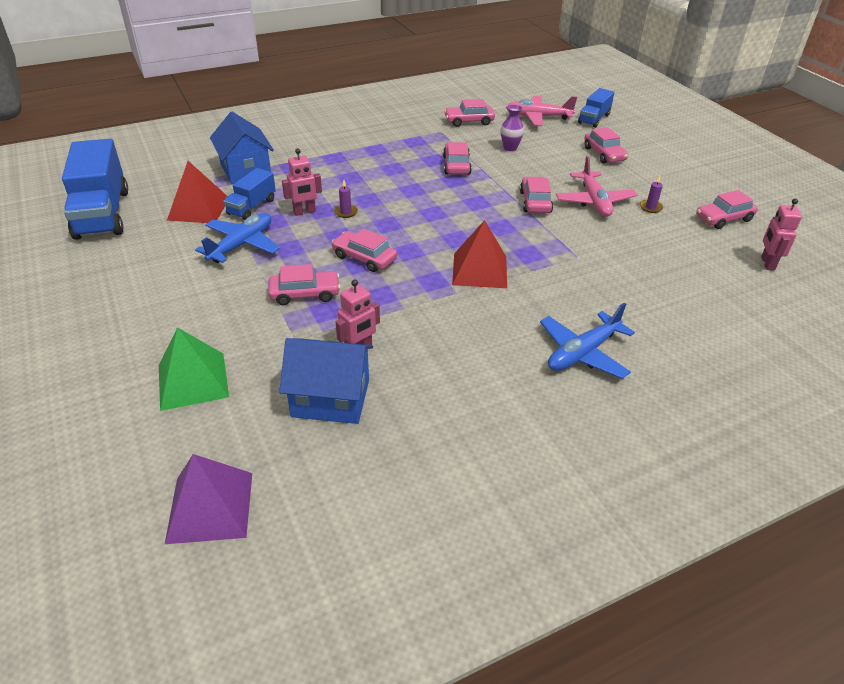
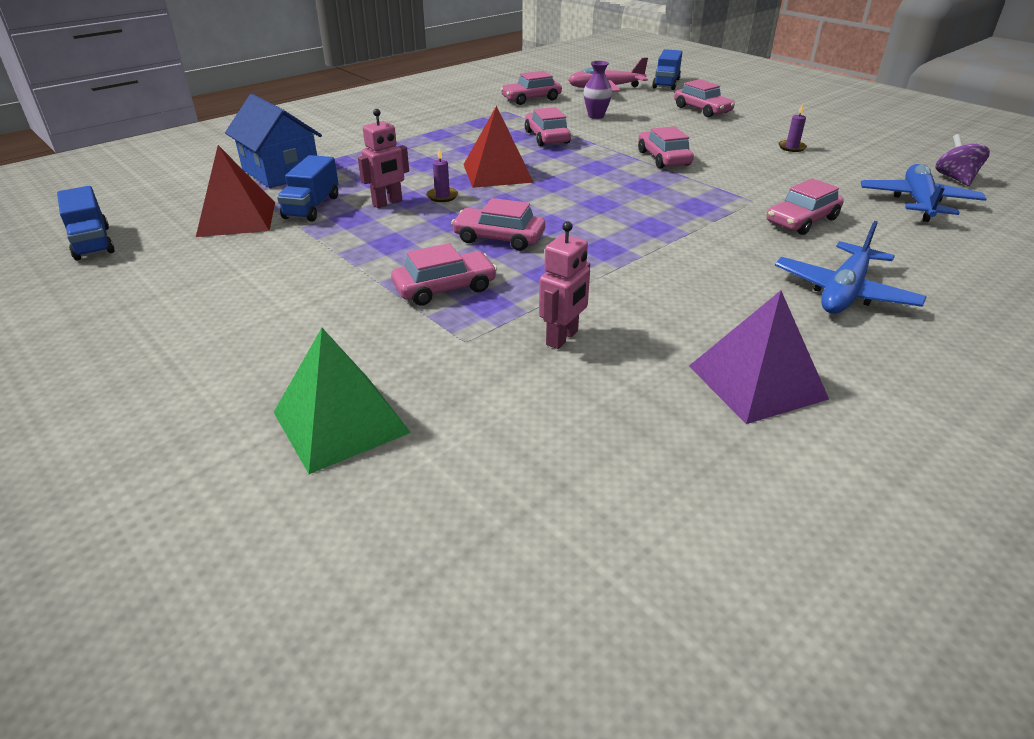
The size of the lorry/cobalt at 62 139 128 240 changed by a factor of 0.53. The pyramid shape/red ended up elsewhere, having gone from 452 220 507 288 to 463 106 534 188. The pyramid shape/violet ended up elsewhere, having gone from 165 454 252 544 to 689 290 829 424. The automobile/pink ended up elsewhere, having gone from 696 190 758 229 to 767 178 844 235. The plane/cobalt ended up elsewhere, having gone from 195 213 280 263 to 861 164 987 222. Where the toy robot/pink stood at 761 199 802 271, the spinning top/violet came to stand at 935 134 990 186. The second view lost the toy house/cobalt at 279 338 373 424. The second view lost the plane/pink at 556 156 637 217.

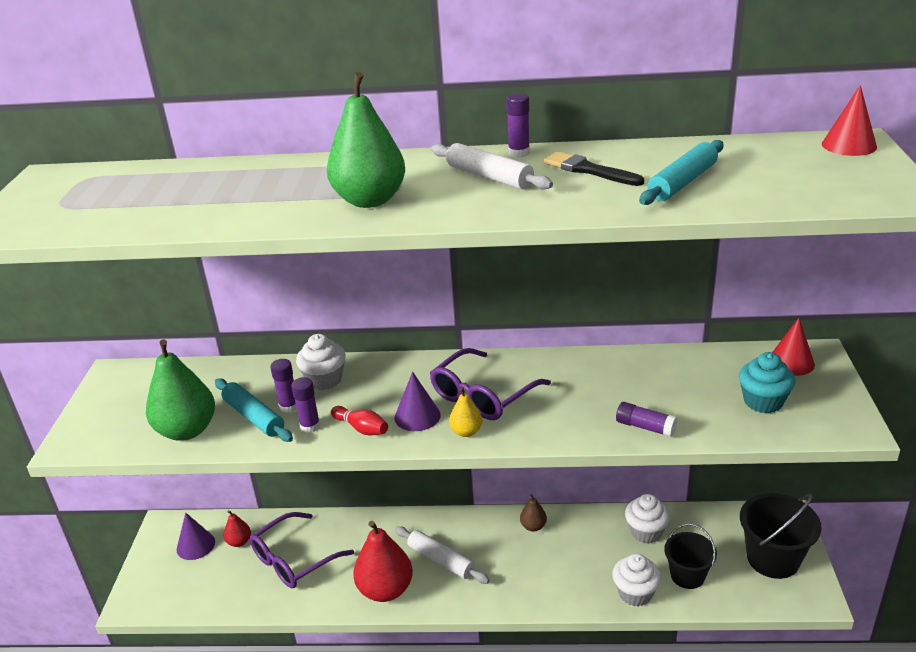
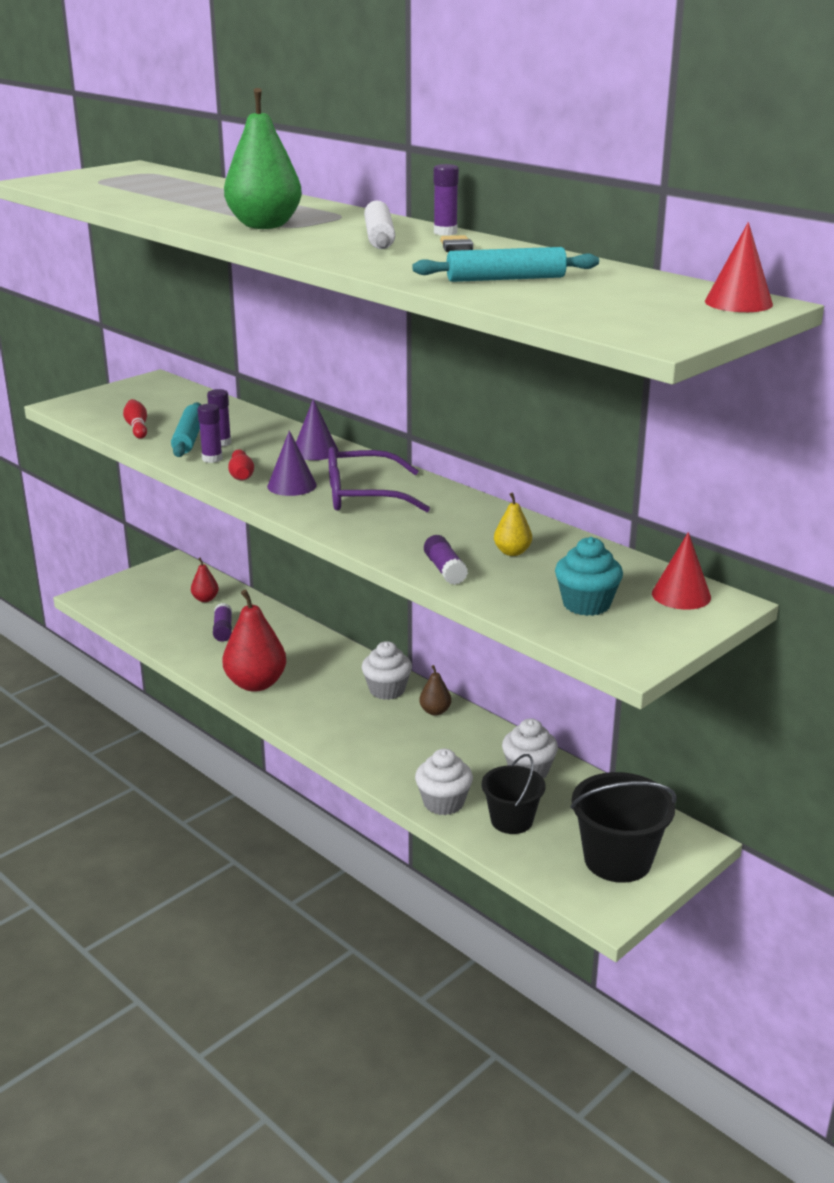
Where the pear/emerald stood at 146 339 215 441, the tenpin/red came to stand at 123 399 147 439. Where the glasses/violet stood at 250 512 354 588, the glue stick/violet came to stand at 213 603 232 642. The cone shape/violet ended up elsewhere, having gone from 177 513 215 560 to 296 399 338 460. The cupcake/pure white ended up elsewhere, having gone from 296 334 346 390 to 362 641 412 700. The pear/yellow ended up elsewhere, having gone from 449 388 482 437 to 494 493 532 556. The second view lost the pastry roller/pure white at 395 526 490 584.

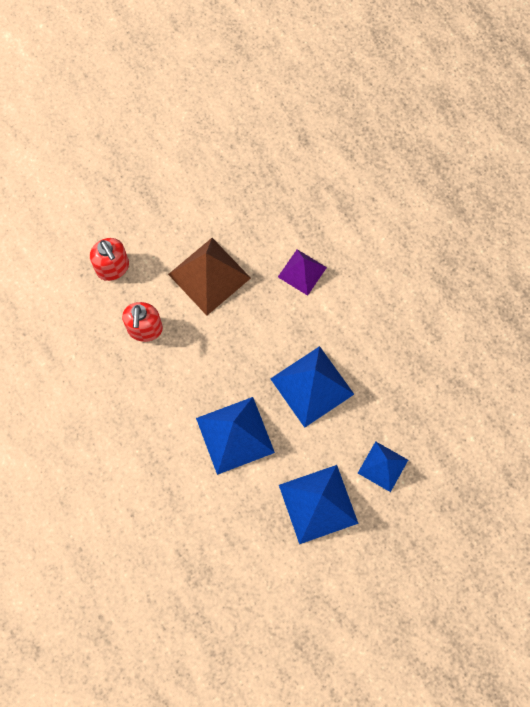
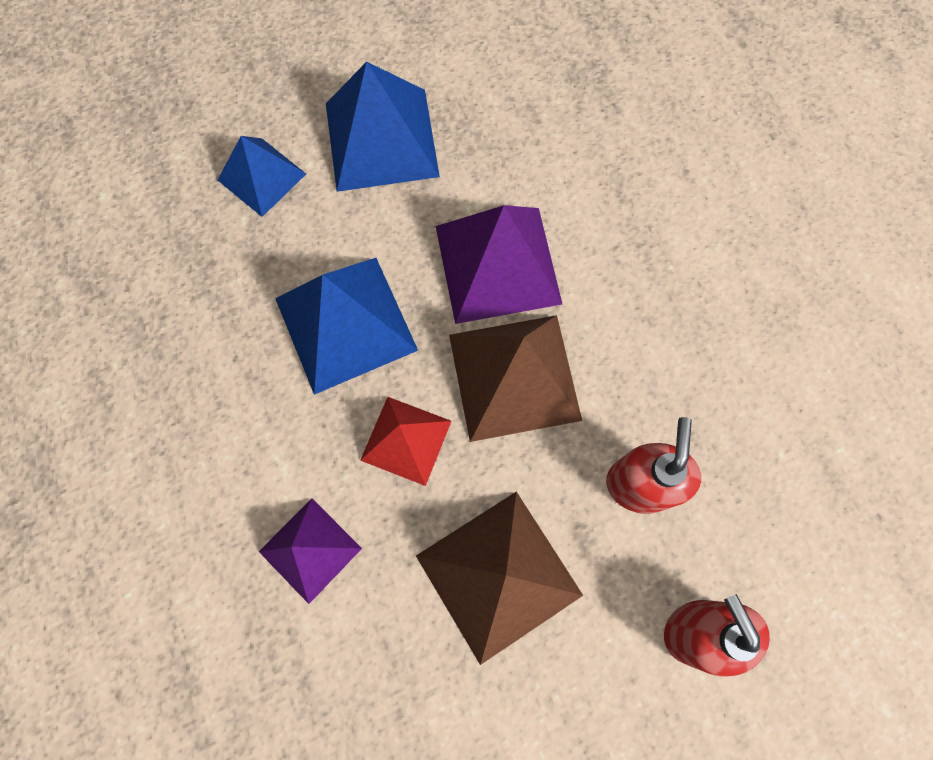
The second view gained the pyramid shape/red at 360 397 452 486. What was the pyramid shape/cobalt at 196 397 275 475 turned into the pyramid shape/violet at 436 205 562 324. The second view gained the pyramid shape/brown at 449 315 582 442.

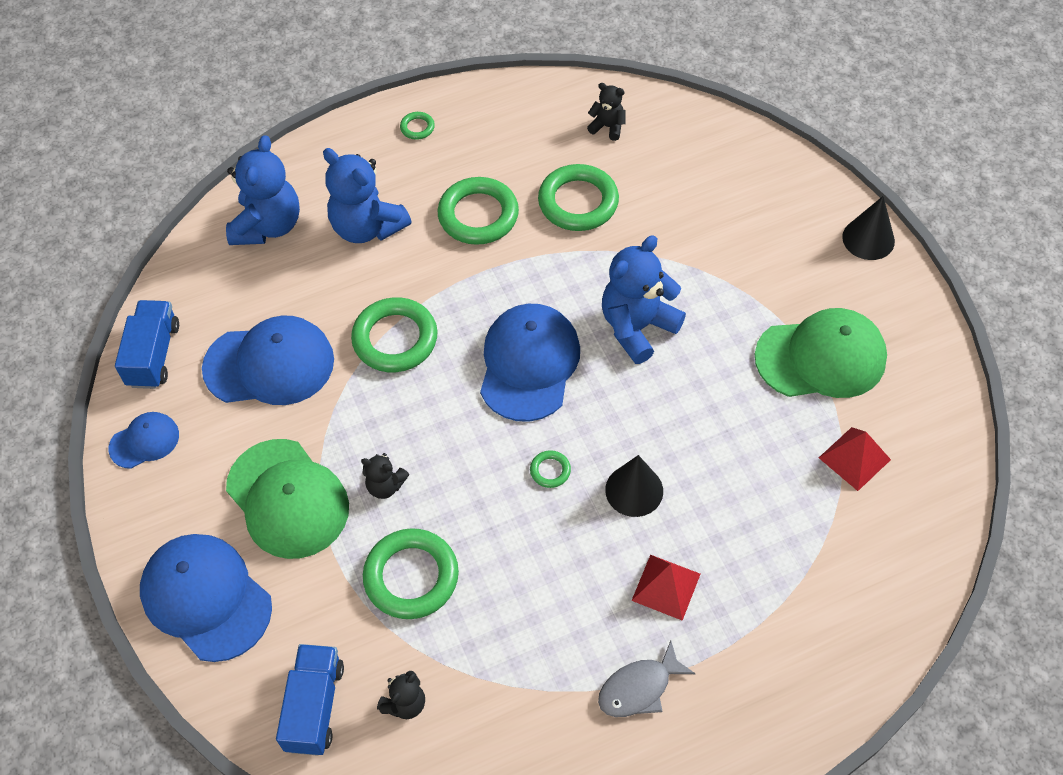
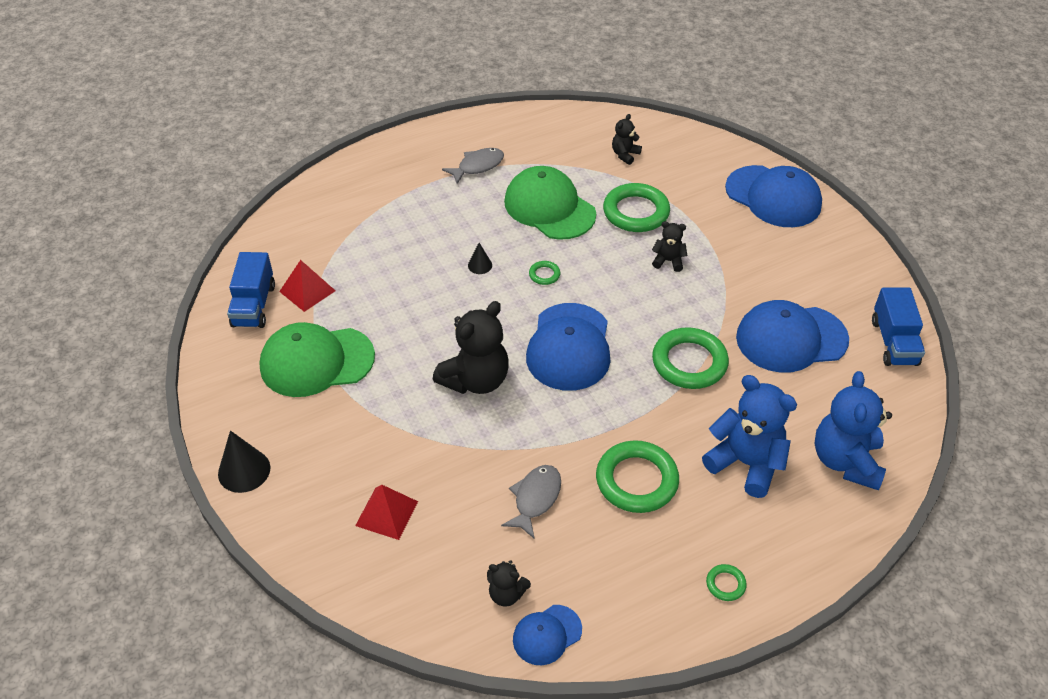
The lorry/cobalt ended up elsewhere, having gone from 276 644 344 756 to 227 252 275 328. The pyramid shape/red ended up elsewhere, having gone from 632 555 700 621 to 355 485 418 540. What was the teddy/cobalt at 602 235 686 364 turned into the teddy/jet-black at 433 301 509 394. The size of the cone shape/jet-black at 605 455 663 517 changed by a factor of 0.56. Where the hoop/emerald stood at 538 164 619 231, the toy fish/grey came to stand at 501 465 561 539. The baseball cap/emerald ended up elsewhere, having gone from 226 439 349 559 to 504 166 596 240. The baseball cap/cobalt ended up elsewhere, having gone from 108 412 179 469 to 513 605 582 665.

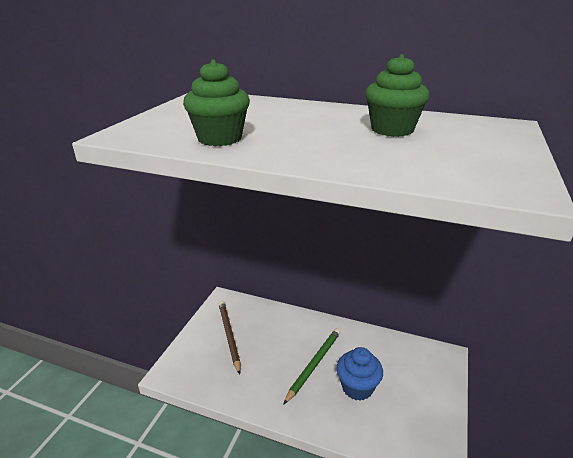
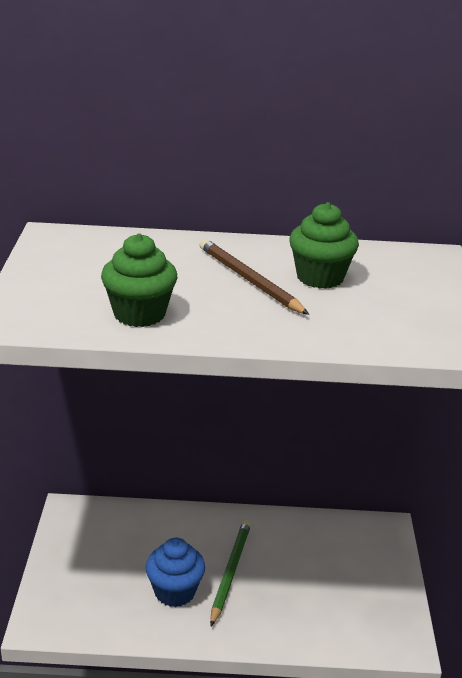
The cupcake/cobalt ended up elsewhere, having gone from 337 347 383 401 to 145 538 205 607. The wooden pencil/brown ended up elsewhere, having gone from 219 301 241 375 to 199 239 309 315.

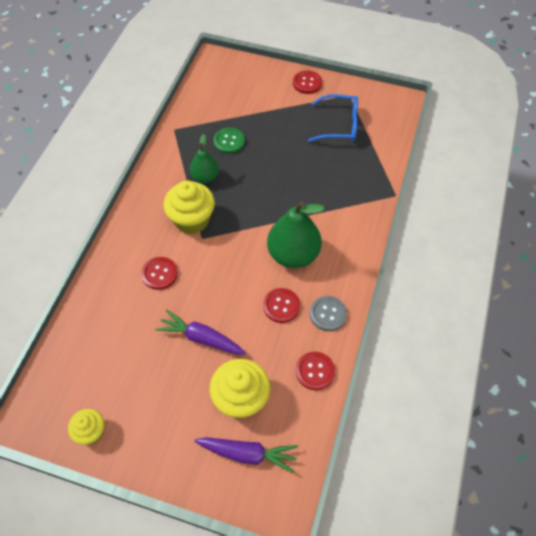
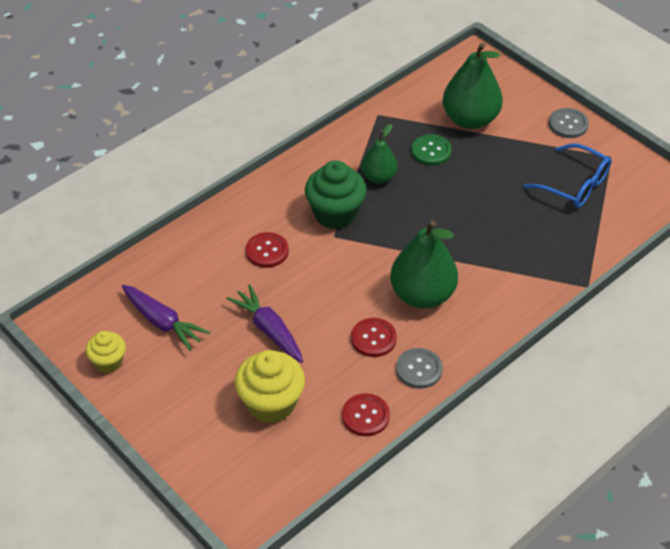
The root vegetable/violet ended up elsewhere, having gone from 194 437 298 473 to 122 285 210 351. What was the cupcake/yellow at 163 181 215 234 turned into the cupcake/emerald at 305 161 367 229. The second view gained the pear/emerald at 443 43 503 129. What was the button/red at 293 71 322 94 turned into the button/grey at 549 108 589 138.

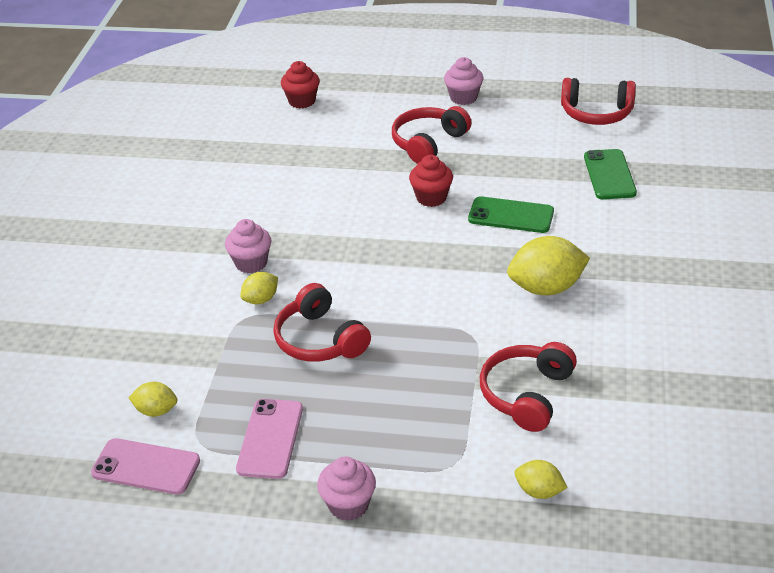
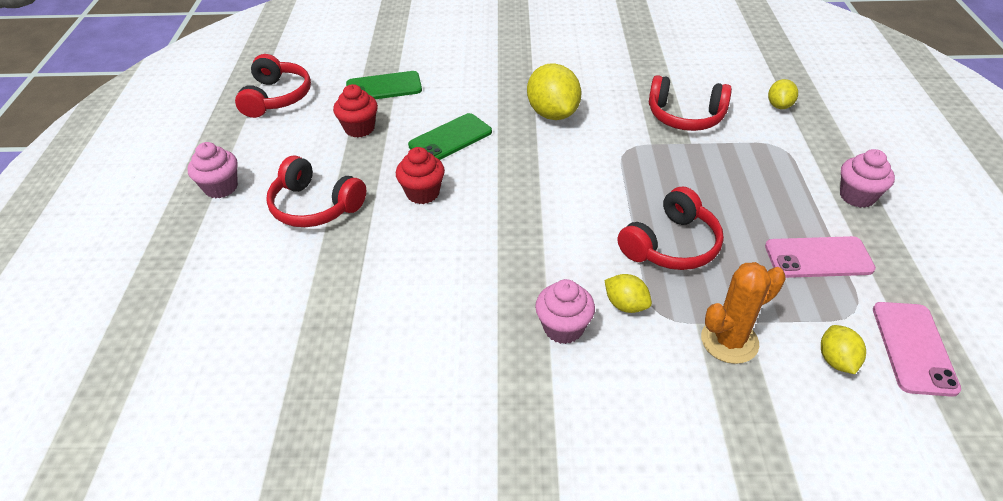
The cupcake/red ended up elsewhere, having gone from 281 61 320 109 to 333 84 378 138. The smartphone/emerald at 468 196 554 233 ended up facing another way, 45 degrees clockwise from before. The second view gained the cactus/orange-coloured at 701 262 786 364.

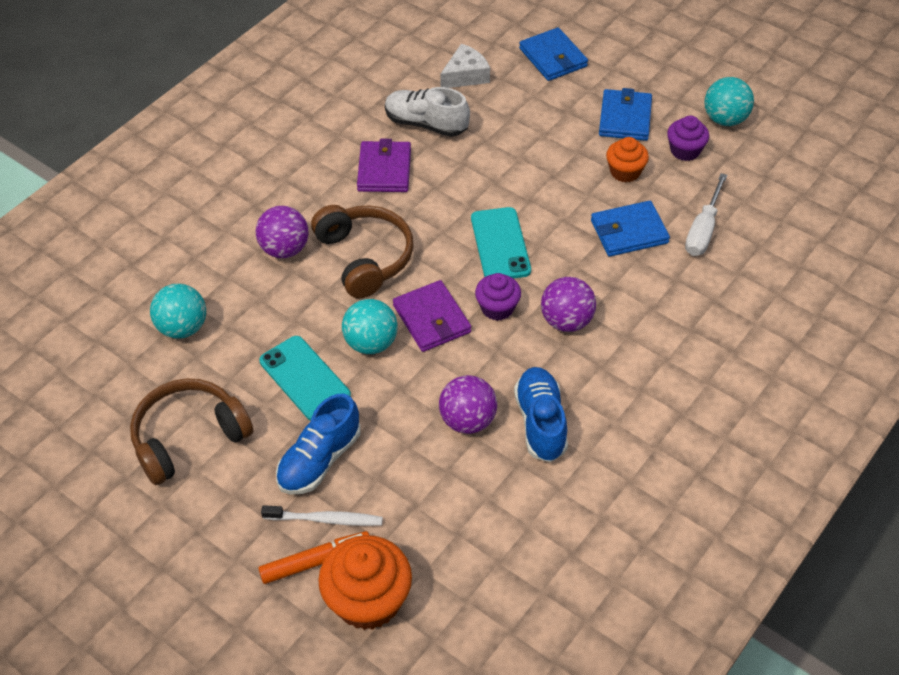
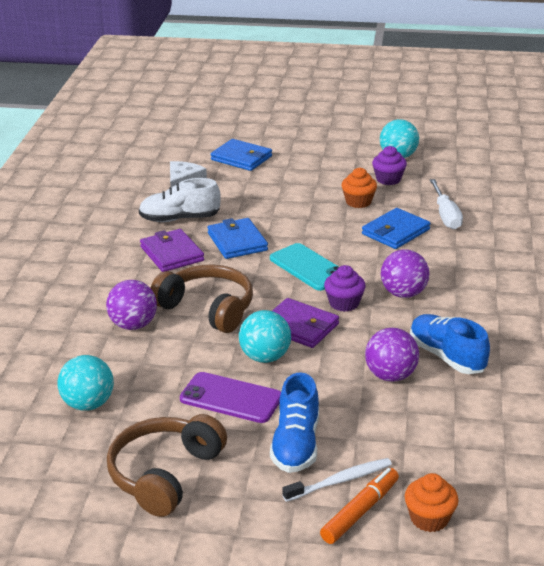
What was the smartphone/teal at 259 336 351 421 turned into the smartphone/violet at 180 372 281 423. The wallet/cobalt ended up elsewhere, having gone from 599 88 652 141 to 207 218 268 259. The size of the cupcake/orange-coloured at 318 535 412 630 changed by a factor of 0.59.

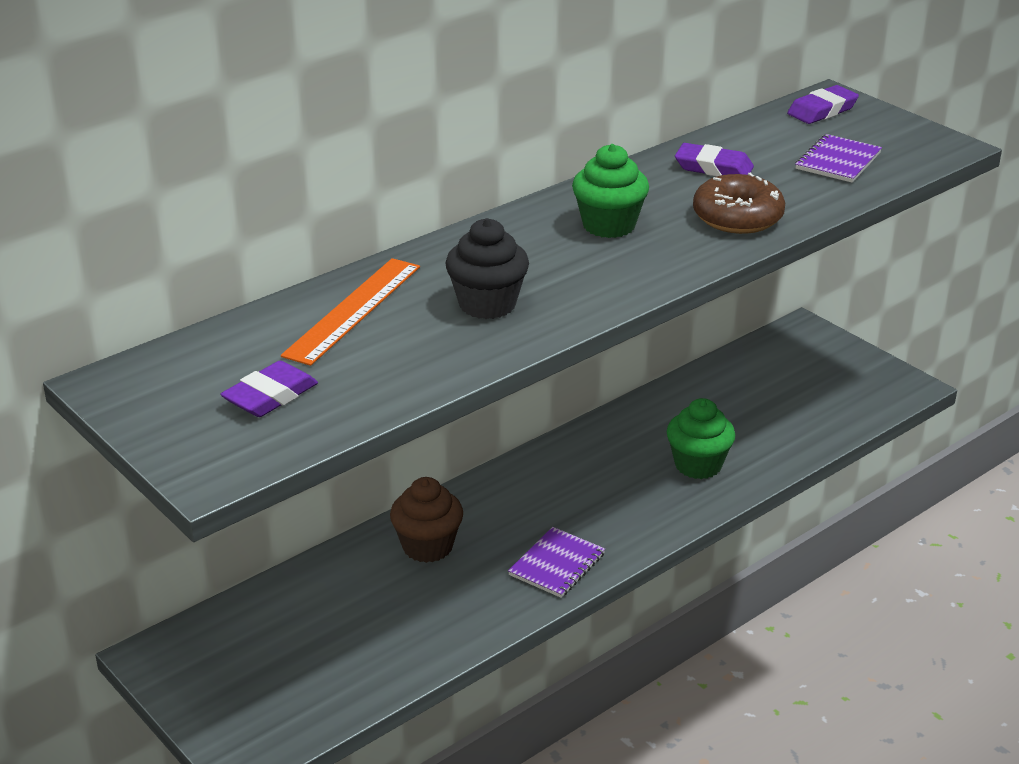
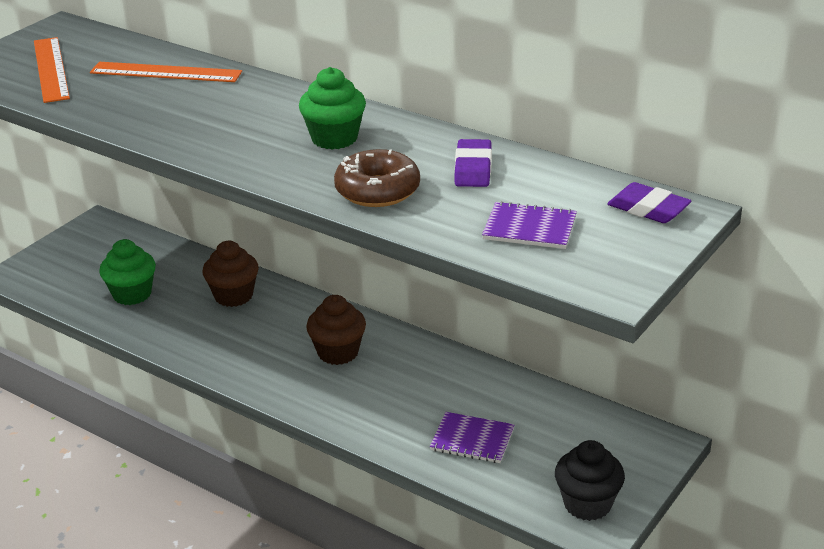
Where the eraser/violet stood at 220 361 318 417, the ruler/orange-coloured came to stand at 34 37 70 103. The cupcake/emerald ended up elsewhere, having gone from 667 398 735 479 to 99 239 156 305. The second view gained the cupcake/brown at 306 295 366 365. The notebook/violet ended up elsewhere, having gone from 508 527 605 598 to 430 412 515 463. The cupcake/jet-black ended up elsewhere, having gone from 446 218 529 319 to 555 440 625 521.

